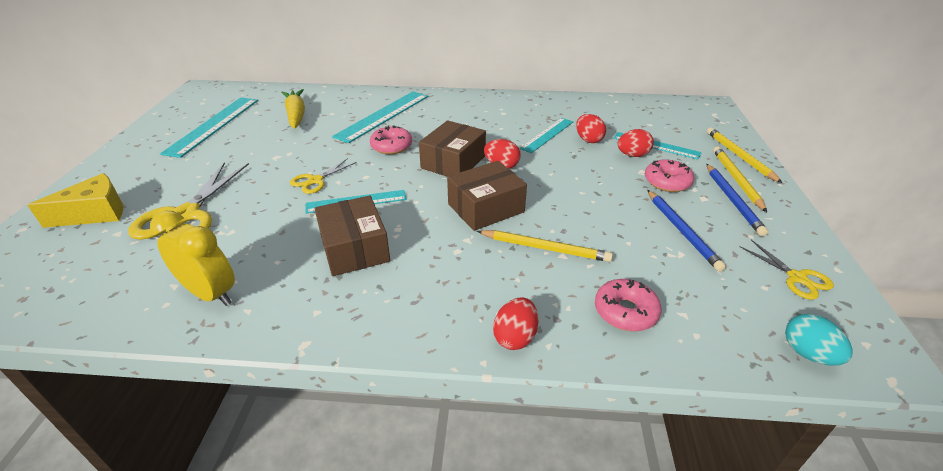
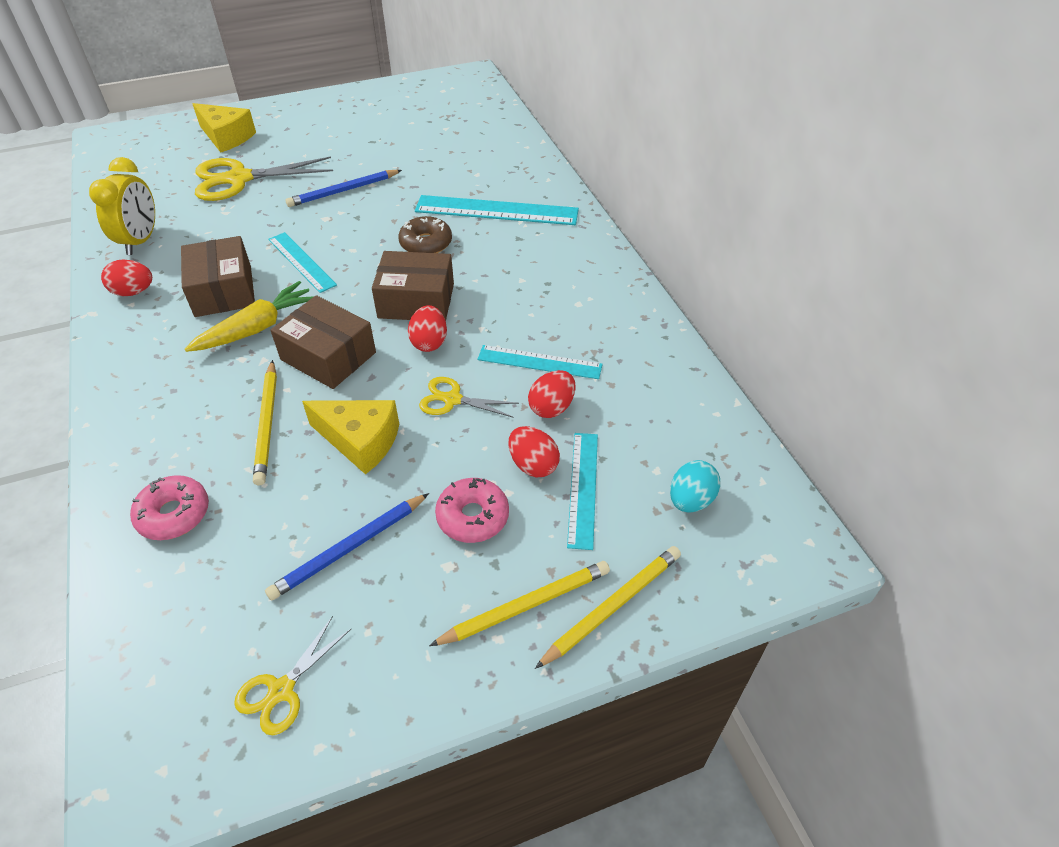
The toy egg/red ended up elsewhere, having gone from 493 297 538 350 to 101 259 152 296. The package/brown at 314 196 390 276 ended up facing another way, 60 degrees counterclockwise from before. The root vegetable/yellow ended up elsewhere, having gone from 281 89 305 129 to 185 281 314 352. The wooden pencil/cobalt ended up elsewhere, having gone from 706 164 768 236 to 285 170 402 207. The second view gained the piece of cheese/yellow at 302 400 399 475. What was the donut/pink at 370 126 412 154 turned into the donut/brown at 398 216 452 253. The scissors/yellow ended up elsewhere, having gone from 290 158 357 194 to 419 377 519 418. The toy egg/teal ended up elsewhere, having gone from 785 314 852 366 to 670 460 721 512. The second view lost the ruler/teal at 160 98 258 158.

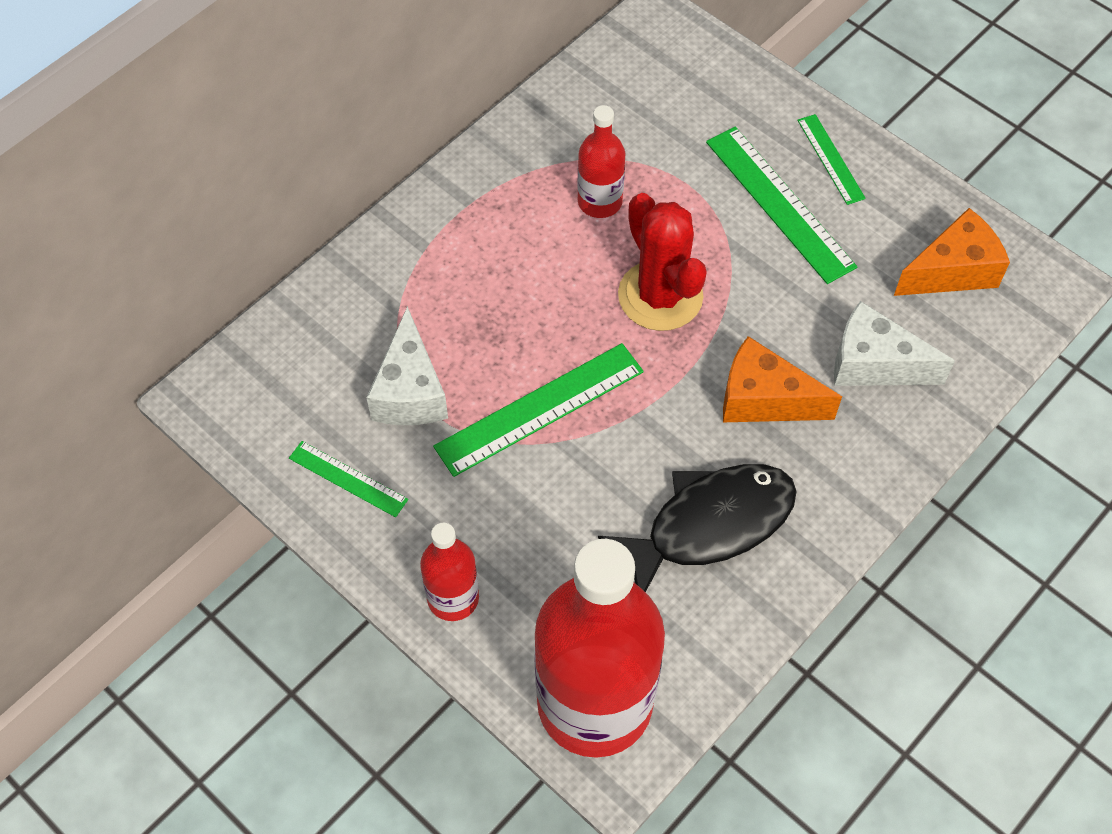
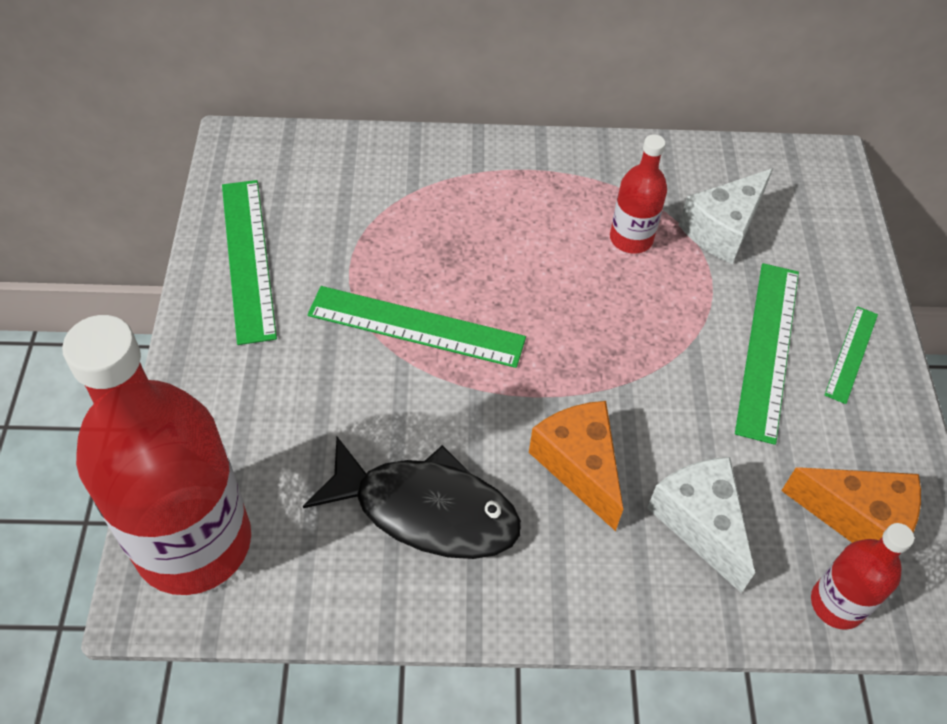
The size of the ruler/emerald at 289 441 408 517 changed by a factor of 1.77. The piece of cheese/pure white ended up elsewhere, having gone from 366 306 448 425 to 679 168 773 264. The bottle/red ended up elsewhere, having gone from 420 523 479 621 to 811 523 914 630. The second view lost the cactus/red at 618 193 707 331.

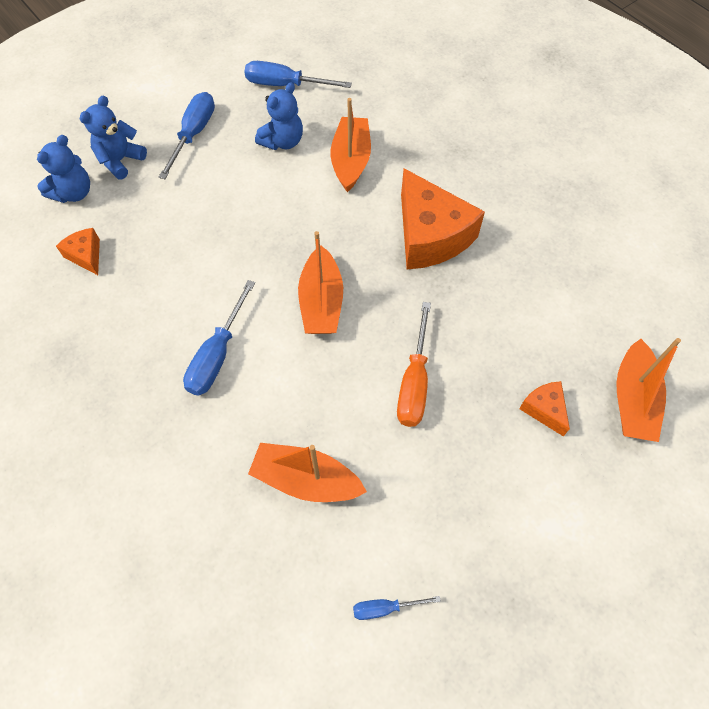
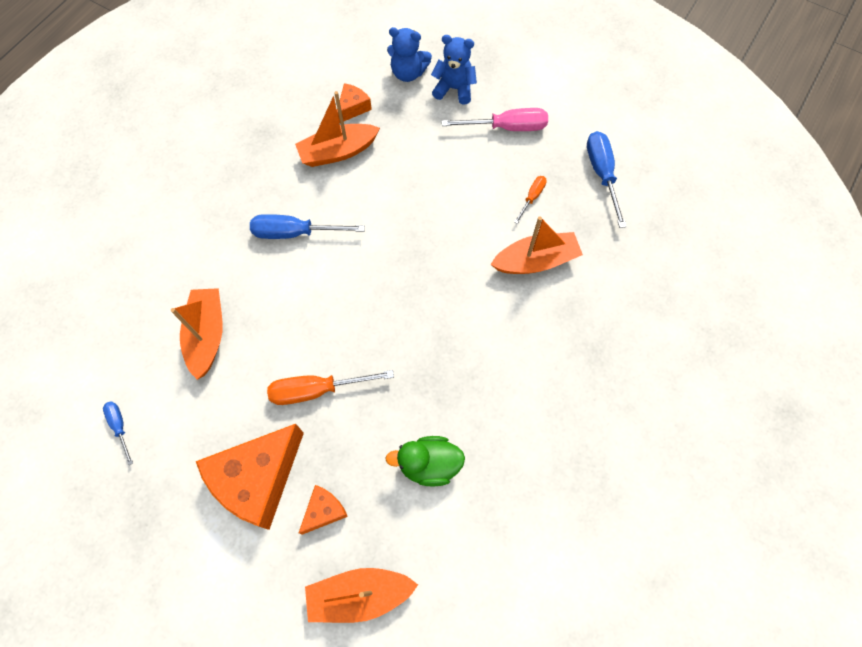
The piece of cheese/orange-coloured ended up elsewhere, having gone from 401 168 485 269 to 196 424 304 530. The toy boat/orange-coloured ended up elsewhere, having gone from 298 231 343 334 to 295 91 380 167. The second view gained the duck/emerald at 385 436 465 487. What was the hand screwdriver/cobalt at 159 92 215 179 turned into the hand screwdriver/pink at 442 108 548 131. Where the teddy/cobalt stood at 255 82 303 150, the hand screwdriver/orange-coloured came to stand at 514 176 547 224.

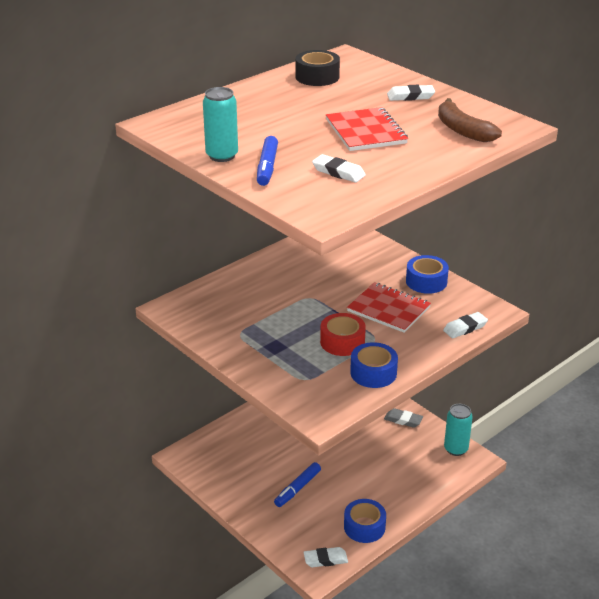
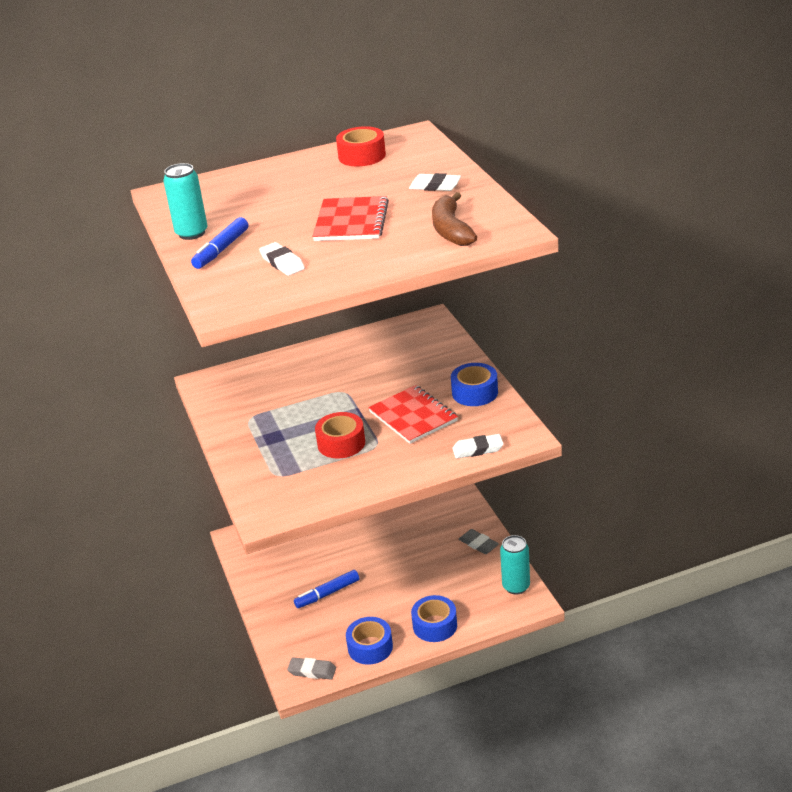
What was the eraser/pure white at 303 547 348 567 turned into the eraser/grey at 287 658 336 680. What was the sticky tape/jet-black at 296 50 340 86 turned into the sticky tape/red at 336 126 386 166. The sticky tape/cobalt ended up elsewhere, having gone from 350 342 398 388 to 411 595 457 642.

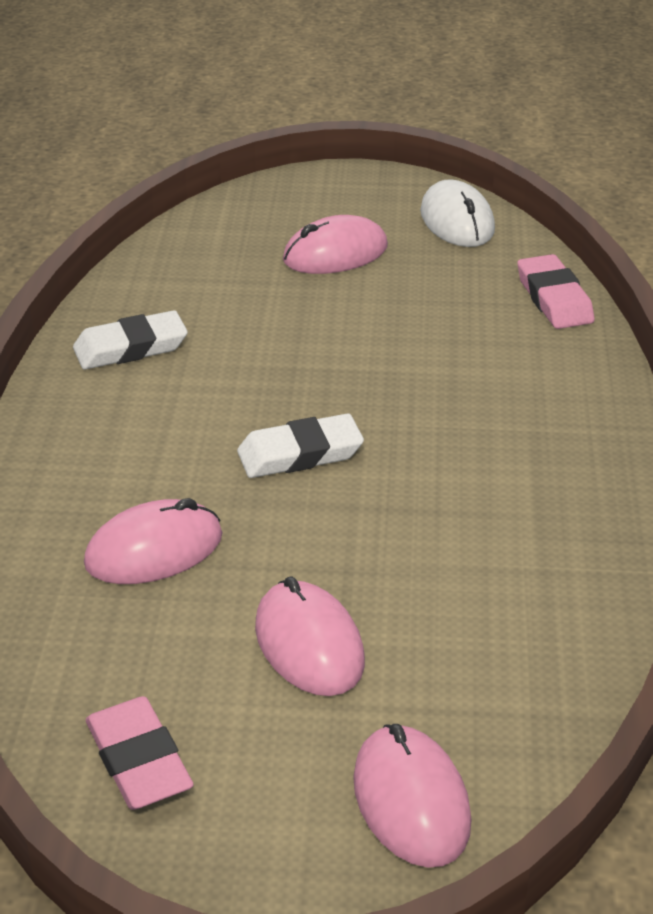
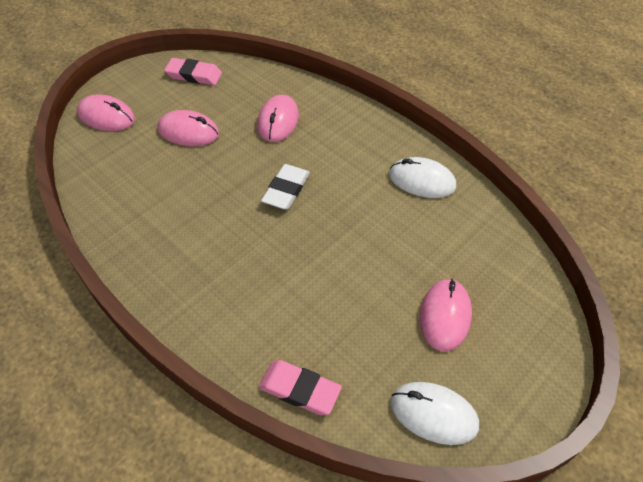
Where the eraser/pure white stood at 73 310 188 369, the computer mouse/pure white came to stand at 389 157 456 198.

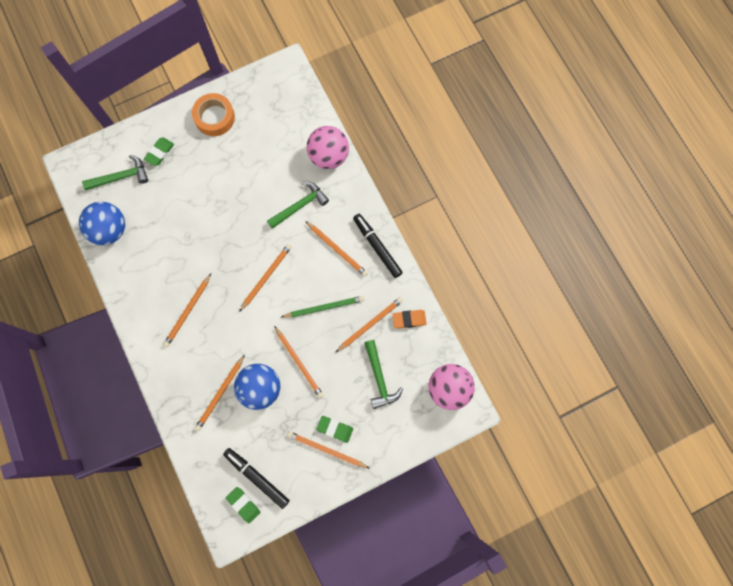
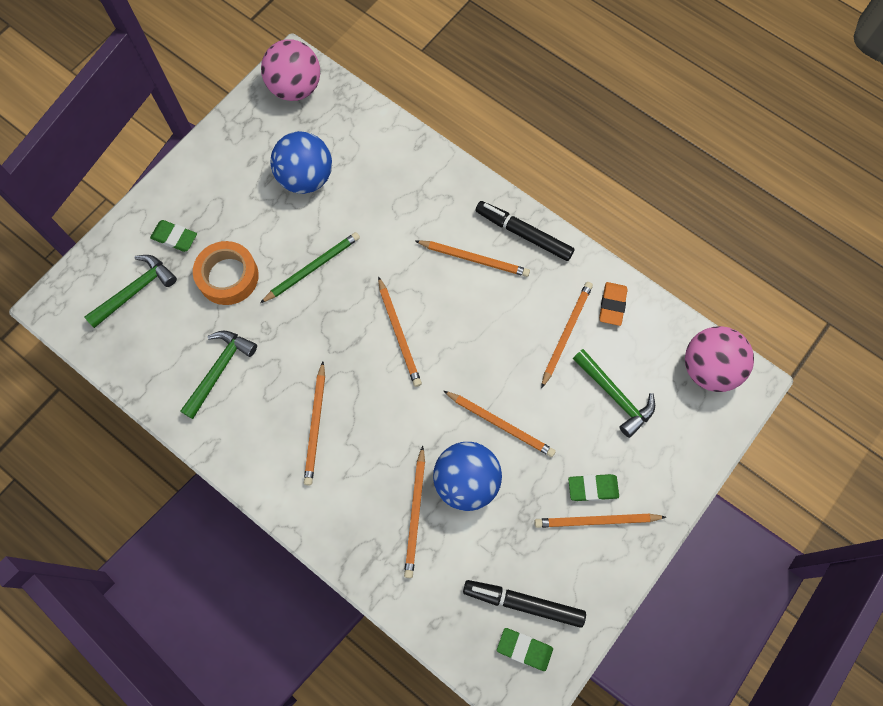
The eraser/emerald at 144 137 174 166 ended up facing another way, 75 degrees counterclockwise from before. The carpenter's hammer/emerald ended up elsewhere, having gone from 267 182 329 229 to 180 331 257 419. The sticky tape/orange-coloured ended up elsewhere, having gone from 192 93 235 136 to 193 241 259 305. The wooden pencil/emerald ended up elsewhere, having gone from 282 296 364 318 to 260 232 360 303. The ball/pink ended up elsewhere, having gone from 307 126 349 169 to 261 39 320 101. The ball/cobalt ended up elsewhere, having gone from 79 202 125 245 to 271 131 332 194. The wooden pencil/orange-coloured at 239 244 292 312 ended up facing another way, 150 degrees clockwise from before. The eraser/orange-coloured at 392 310 427 328 ended up facing another way, 45 degrees counterclockwise from before.

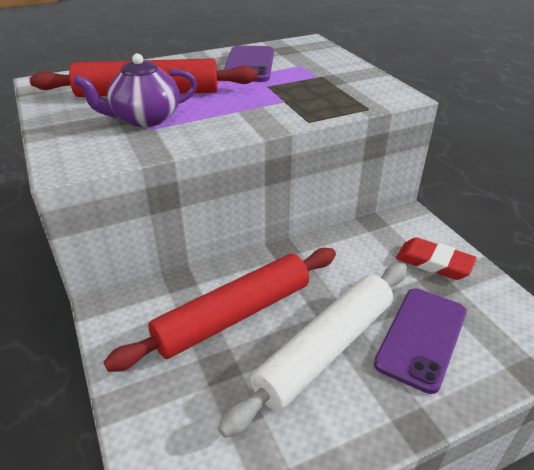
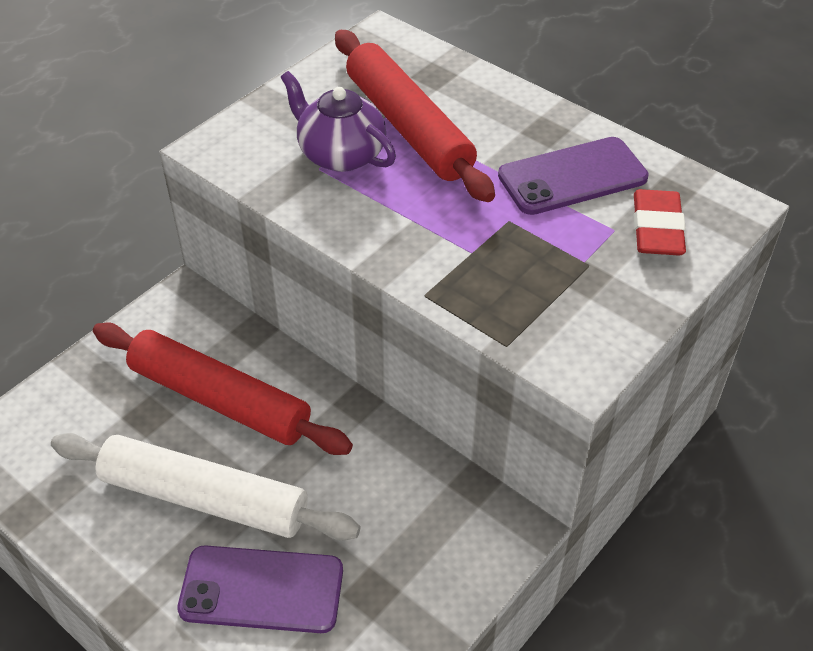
The eraser/red ended up elsewhere, having gone from 396 237 477 280 to 634 189 686 255.

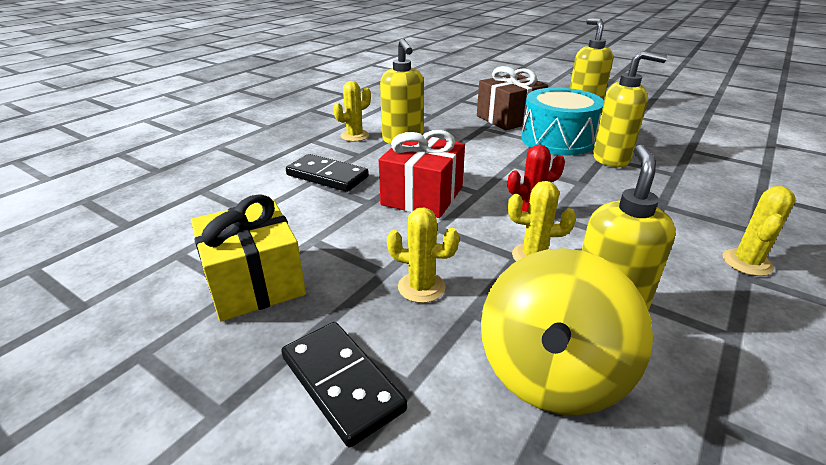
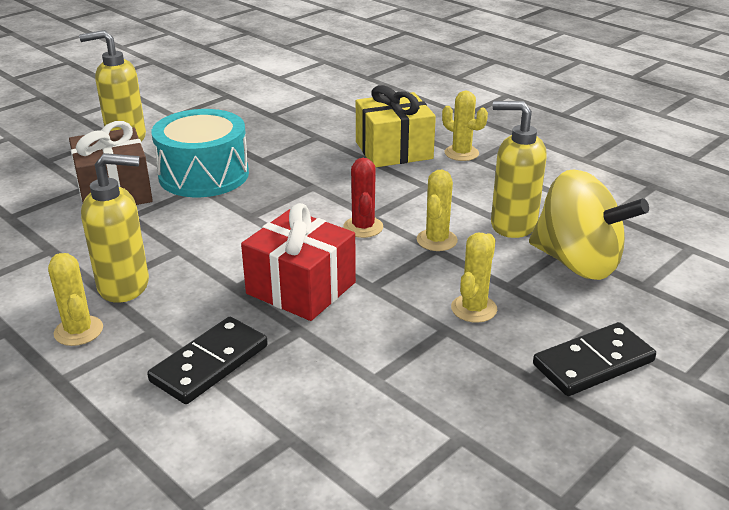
The present/yellow ended up elsewhere, having gone from 191 194 306 322 to 356 85 436 167. The second view lost the pump bottle/yellow at 593 51 667 167.

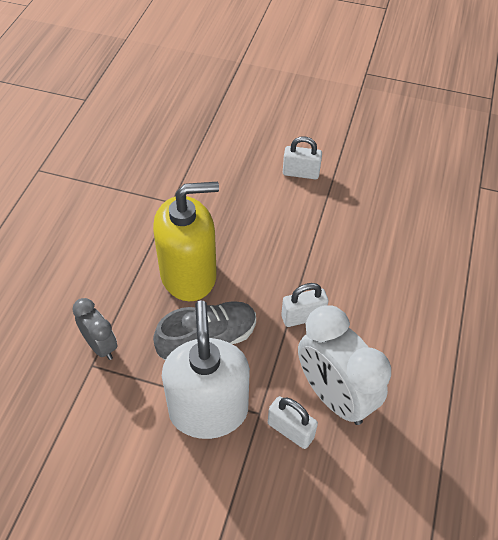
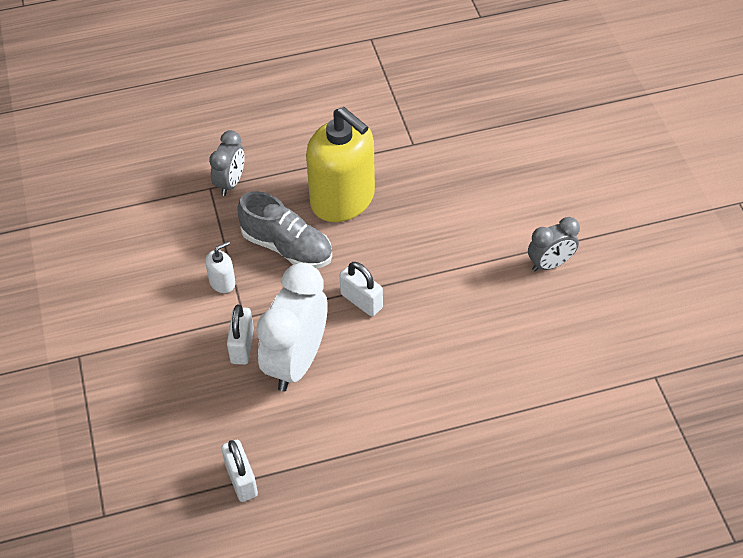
The size of the pump bottle/pure white at 162 300 250 439 changed by a factor of 0.41. The lock/pure white ended up elsewhere, having gone from 283 136 322 179 to 221 440 258 502. The second view gained the bedside clock/grey at 528 217 580 272.

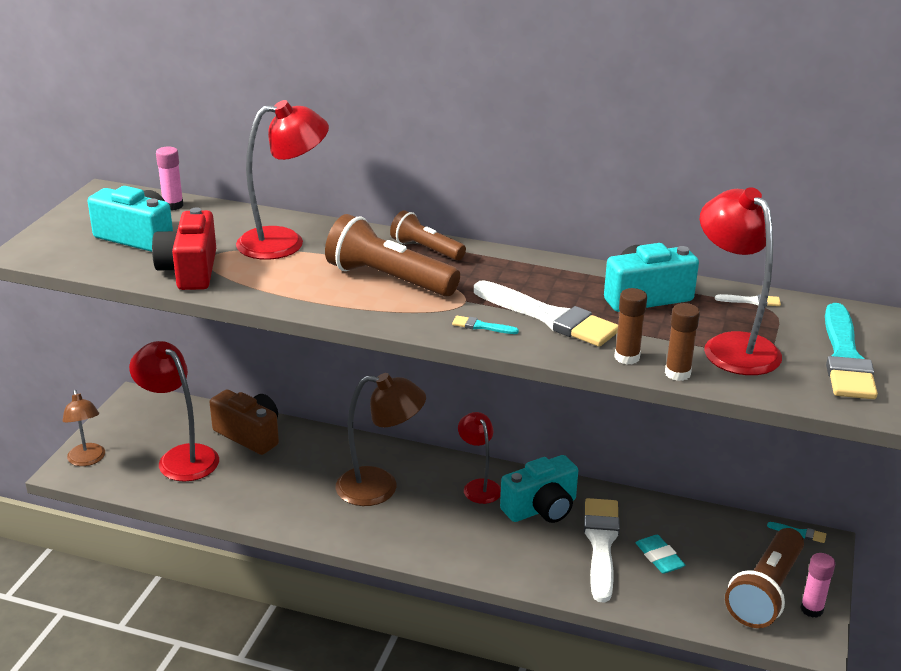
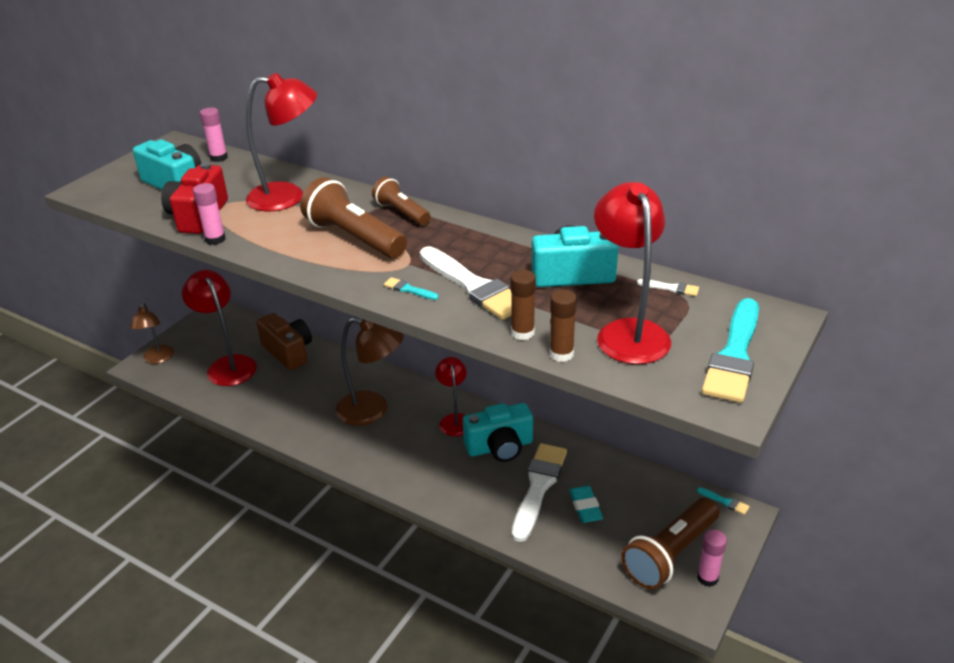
The second view gained the glue stick/pink at 193 183 226 245.

